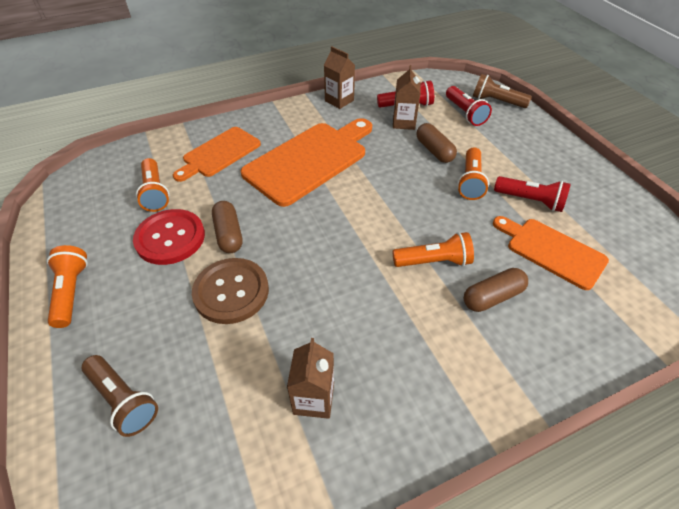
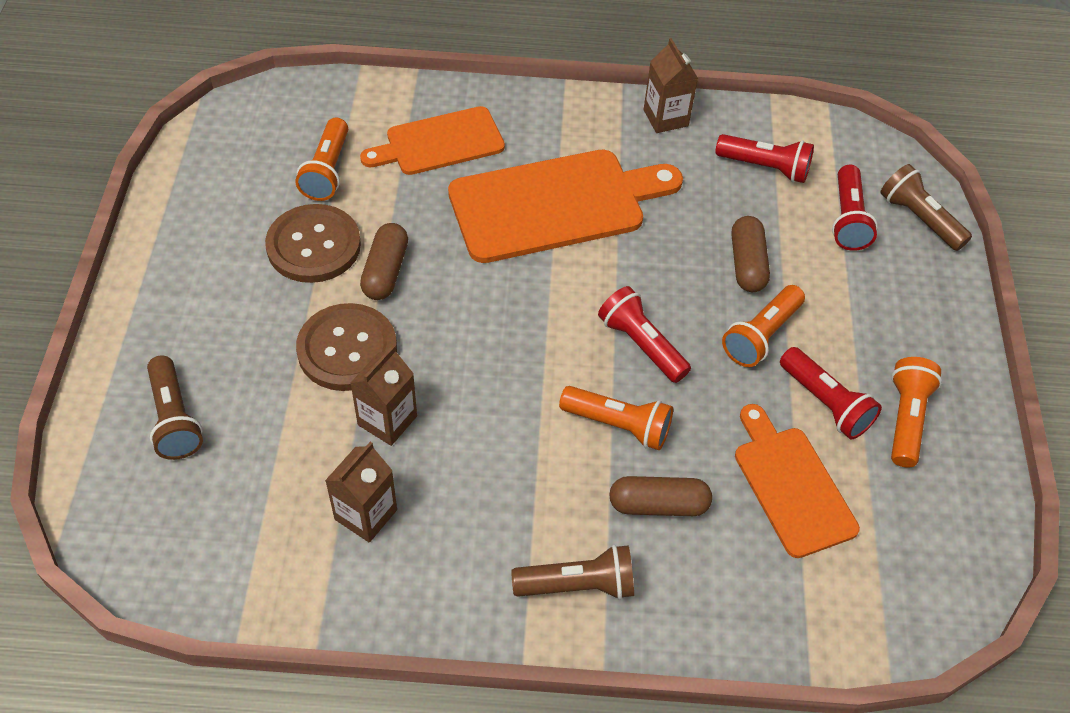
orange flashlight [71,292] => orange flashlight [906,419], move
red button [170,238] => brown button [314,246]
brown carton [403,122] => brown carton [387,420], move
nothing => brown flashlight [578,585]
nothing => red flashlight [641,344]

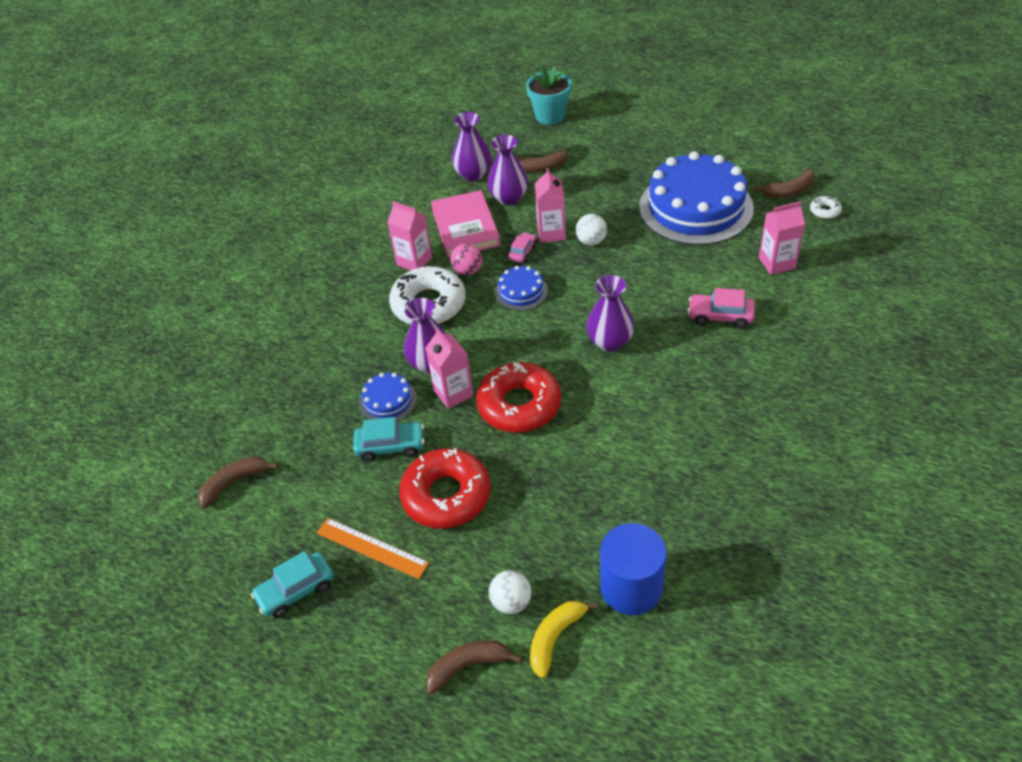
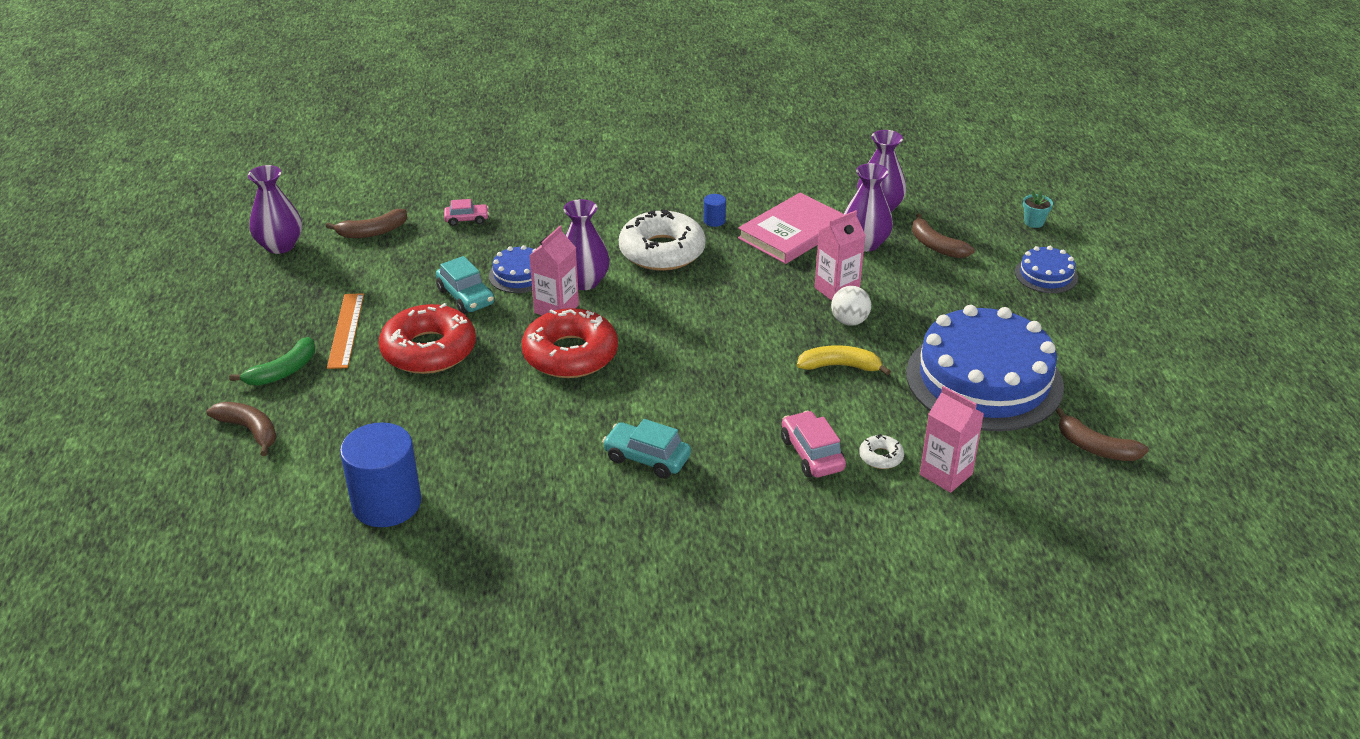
brown banana [234,483] => brown banana [372,232], 135 degrees clockwise
turquoise car [296,590] => turquoise car [647,458], move
pink carton [414,261] => blue cylinder [714,221]
pink ball [468,271] => nothing
white ball [511,602] => nothing
blue cake [521,291] => blue cake [1046,275], move
pink car [523,252] => pink car [467,219], move
turquoise flower pot [550,116] => turquoise flower pot [1034,222], x0.49
yellow banana [555,638] => yellow banana [840,366], move
purple vase [610,342] => purple vase [280,245], move
white donut [825,211] => white donut [881,457], move
nothing => green banana [283,371]

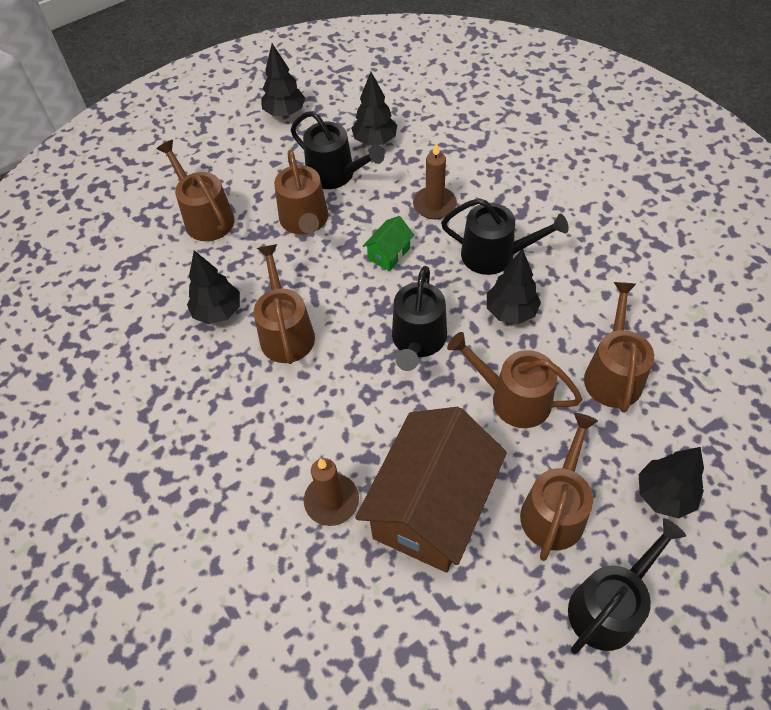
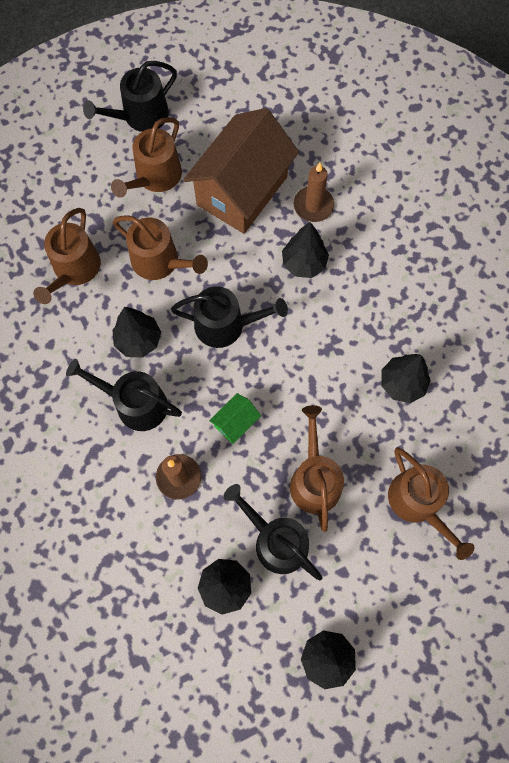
brown watering can [286,332] => nothing
black watering can [418,340] => black watering can [226,325], 75 degrees clockwise
black tree [664,495] => black tree [304,263], move

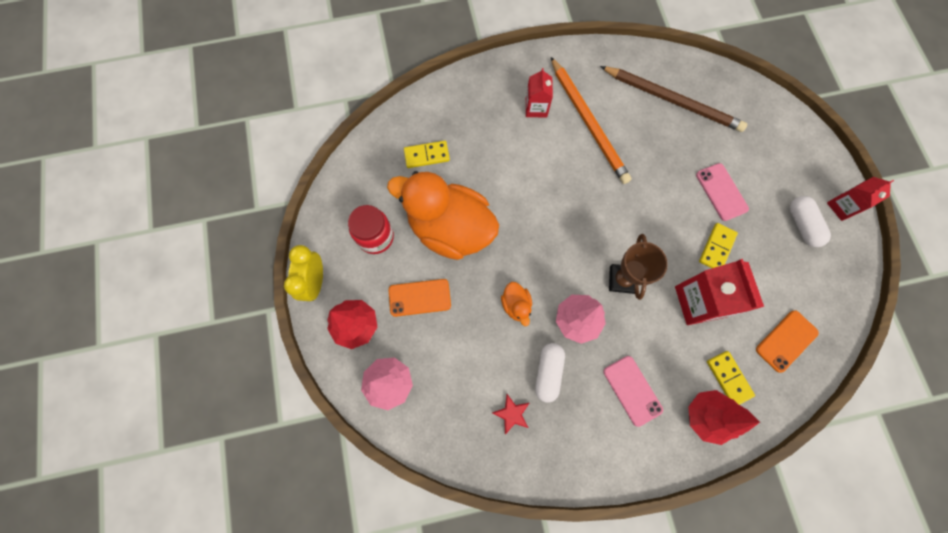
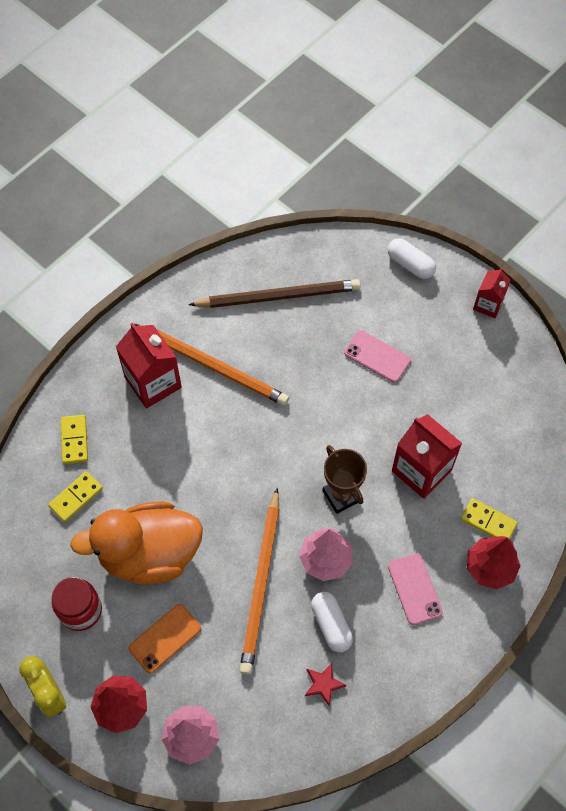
orange duck [516,305] => orange pencil [261,583]
red carton [536,108] => red carton [153,382], x1.69
pink phone [632,390] => pink phone [414,589], 45 degrees clockwise
yellow domino [716,247] => yellow domino [74,440], move
orange phone [786,341] => nothing
white capsule [802,225] => white capsule [410,264], move

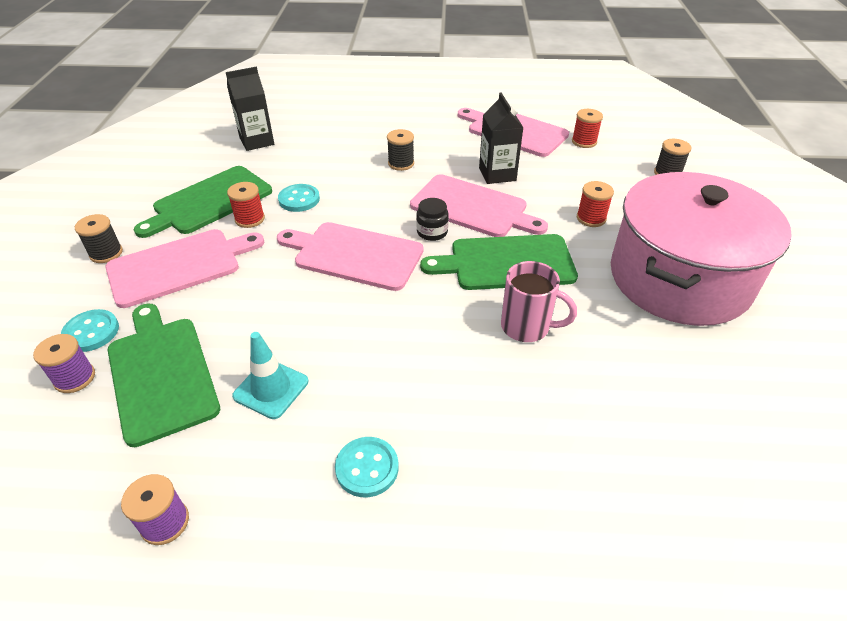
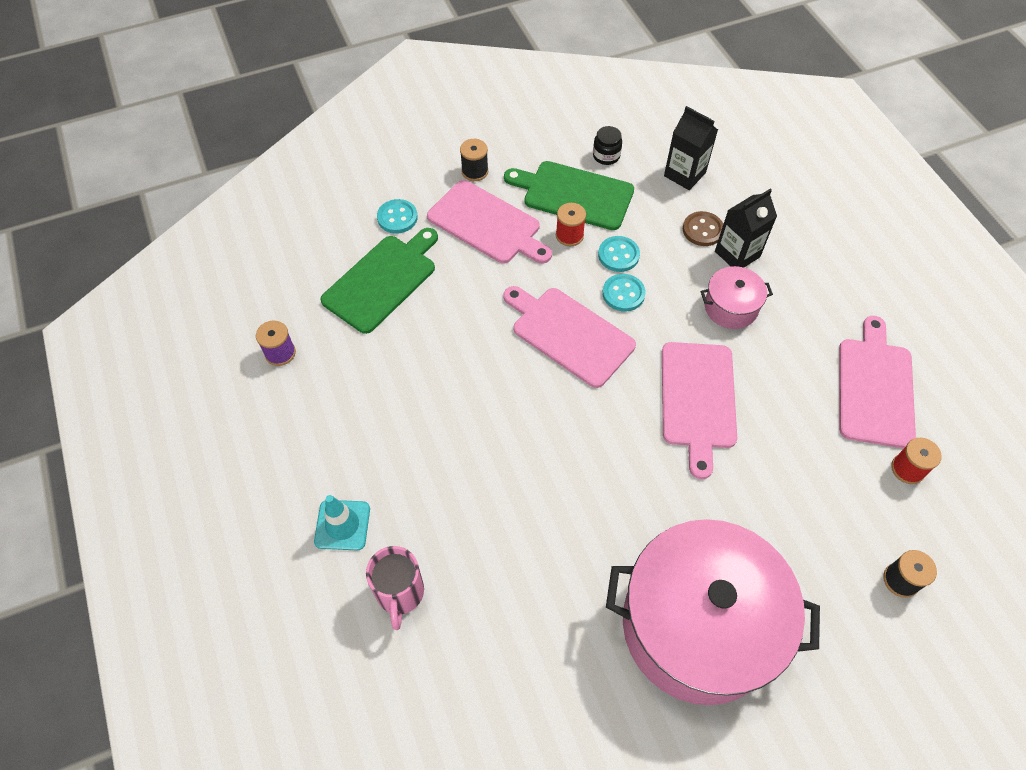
purple spool [75,378] => nothing
turquoise traffic cone [271,389] => turquoise traffic cone [342,525], move
pink cutting board [354,255] => pink cutting board [569,334], 45 degrees counterclockwise
turquoise button [367,468] => turquoise button [623,294], move
black spool [401,163] => pink pot [731,307]
black jar [432,232] => black jar [606,156], move
green cutting board [506,263] => nothing
black carton [497,174] => black carton [737,254], move
pink mug [527,327] => pink mug [400,594], move
red spool [591,218] => nothing
nothing => brown button [702,230]

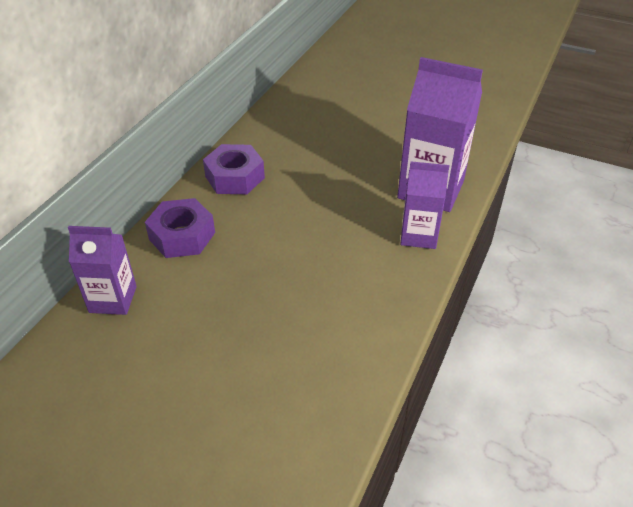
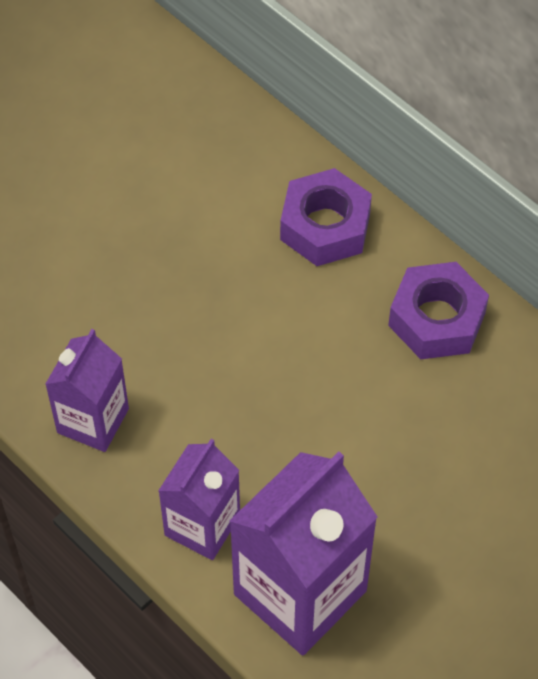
purple carton [113,299] => purple carton [93,420], move

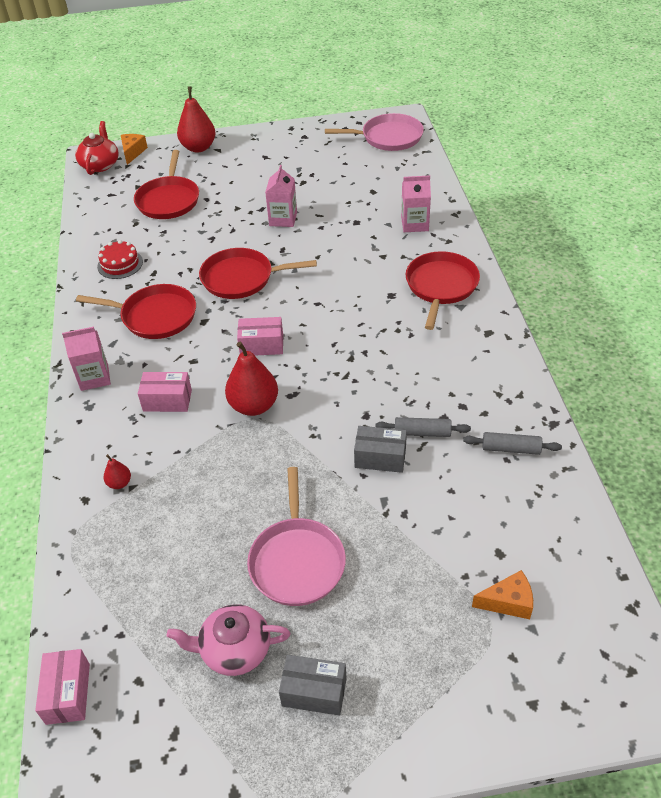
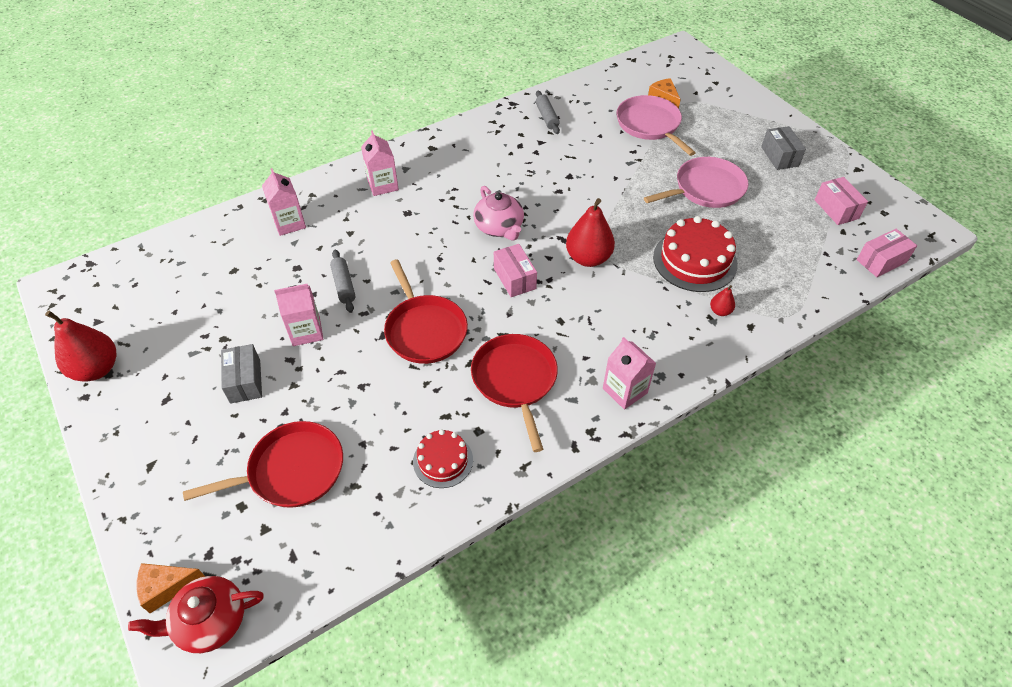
pink box [167,400] => pink box [836,209], move
pink teapot [234,649] => pink teapot [499,227], move
red pear [198,148] => red pear [97,369], move
pink pan [388,137] => pink pan [650,125], move
grey box [380,458] => grey box [245,381], move
grey rolling pin [422,432] => grey rolling pin [344,285], move
red pan [441,286] => pink carton [383,185]
nothing => red cake [695,260]

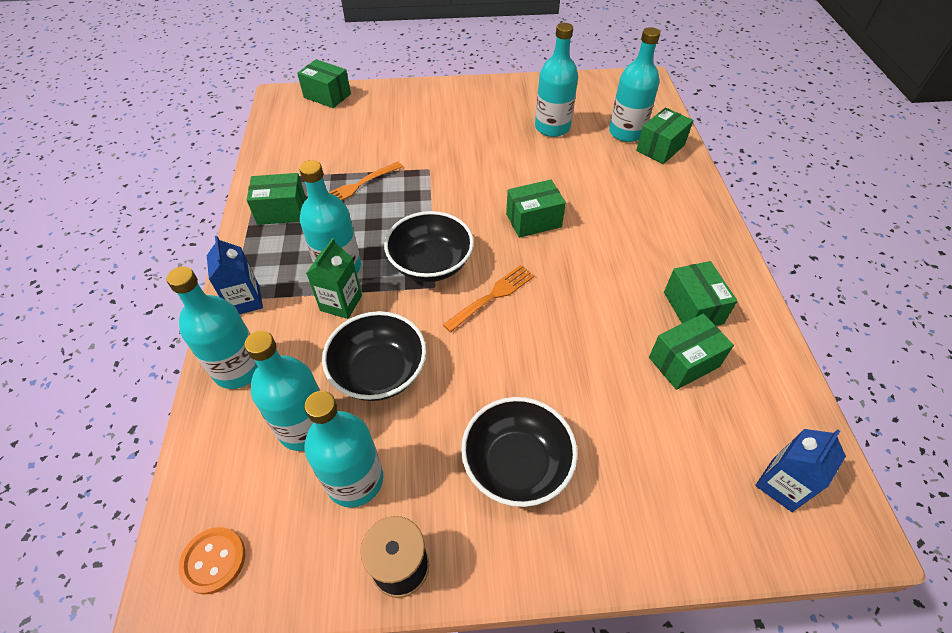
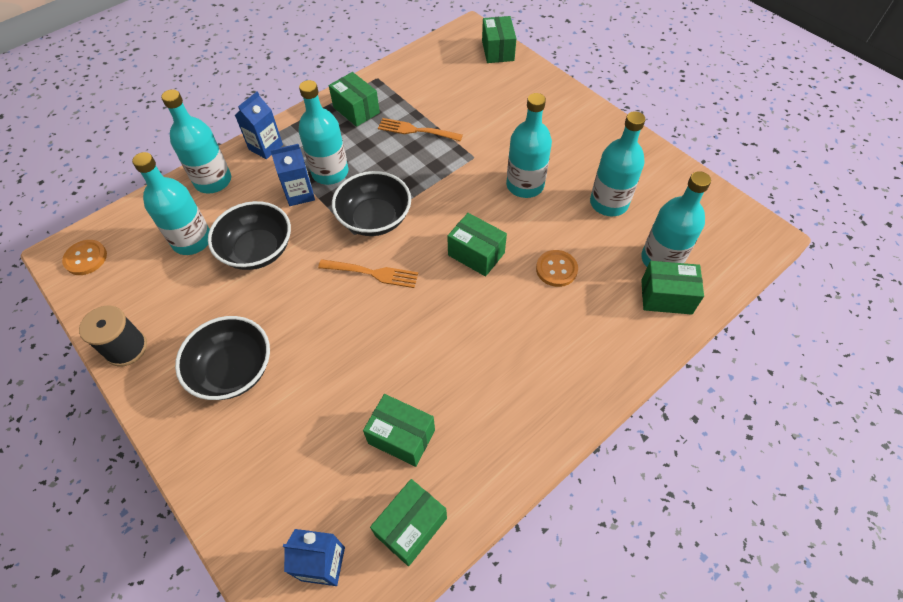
turquoise bottle [355,480] => turquoise bottle [525,185], move
green carton [341,303] => blue carton [300,194]
green box [693,308] => green box [411,526], move
nothing => orange button [556,269]

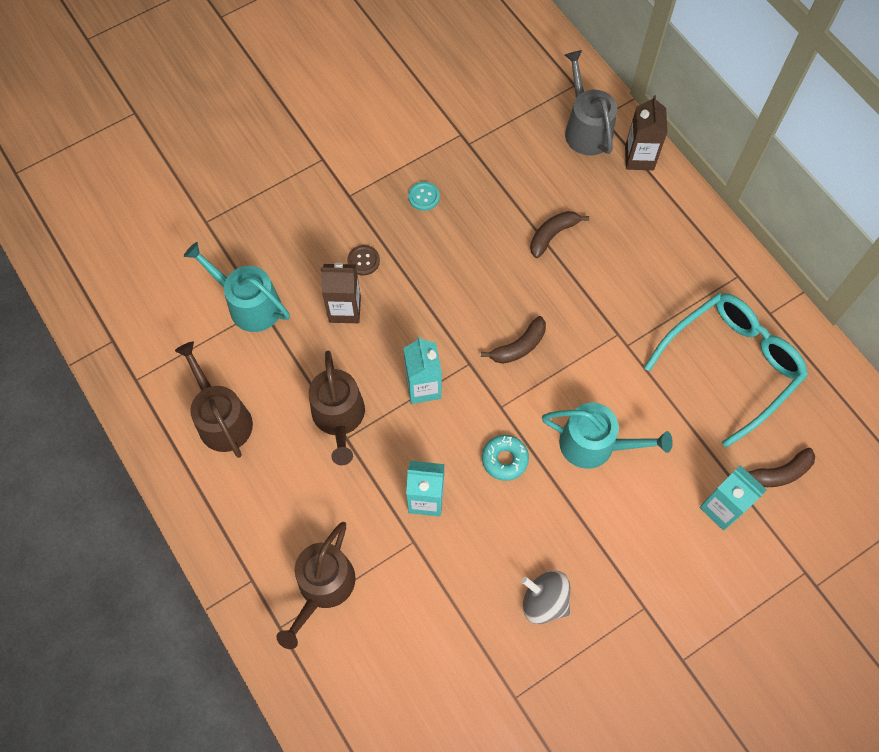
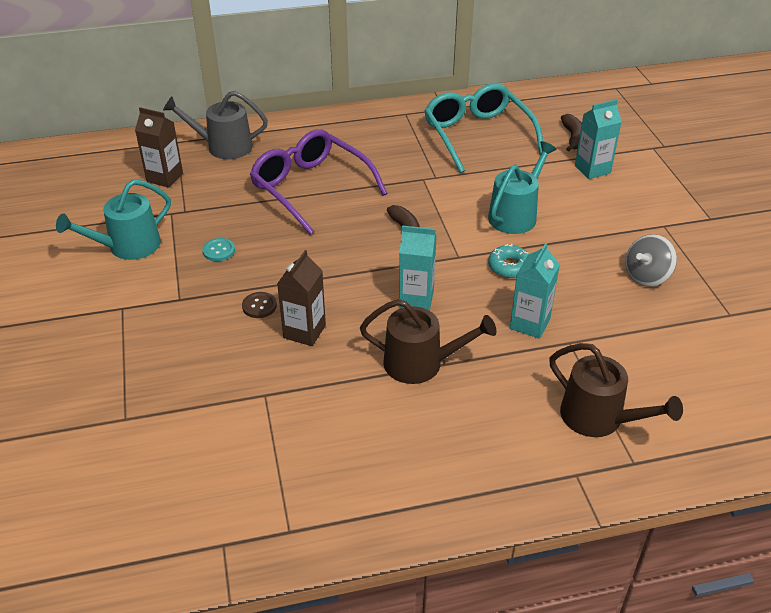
brown watering can [222,419] => nothing
turquoise watering can [249,304] => turquoise watering can [128,246], move
brown banana [552,235] => purple glasses [311,188]
brown carton [639,158] => brown carton [165,177], move

